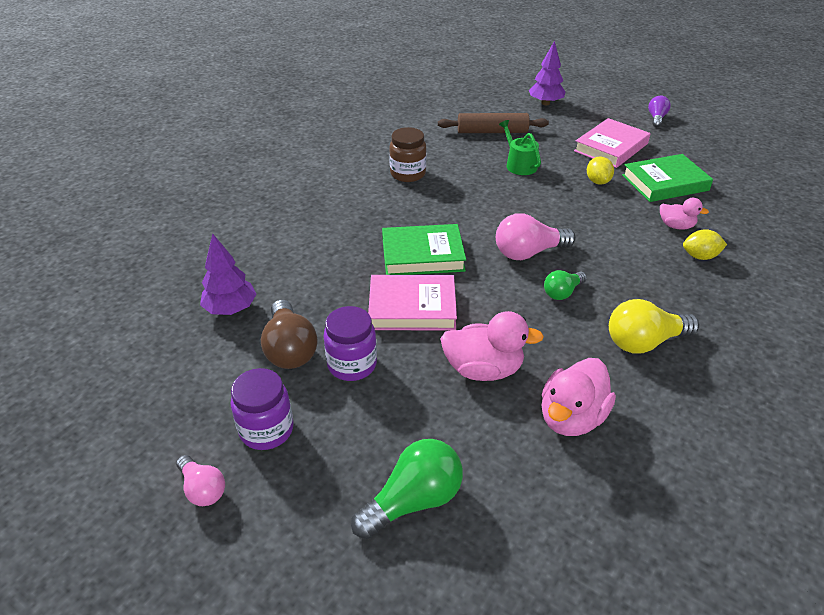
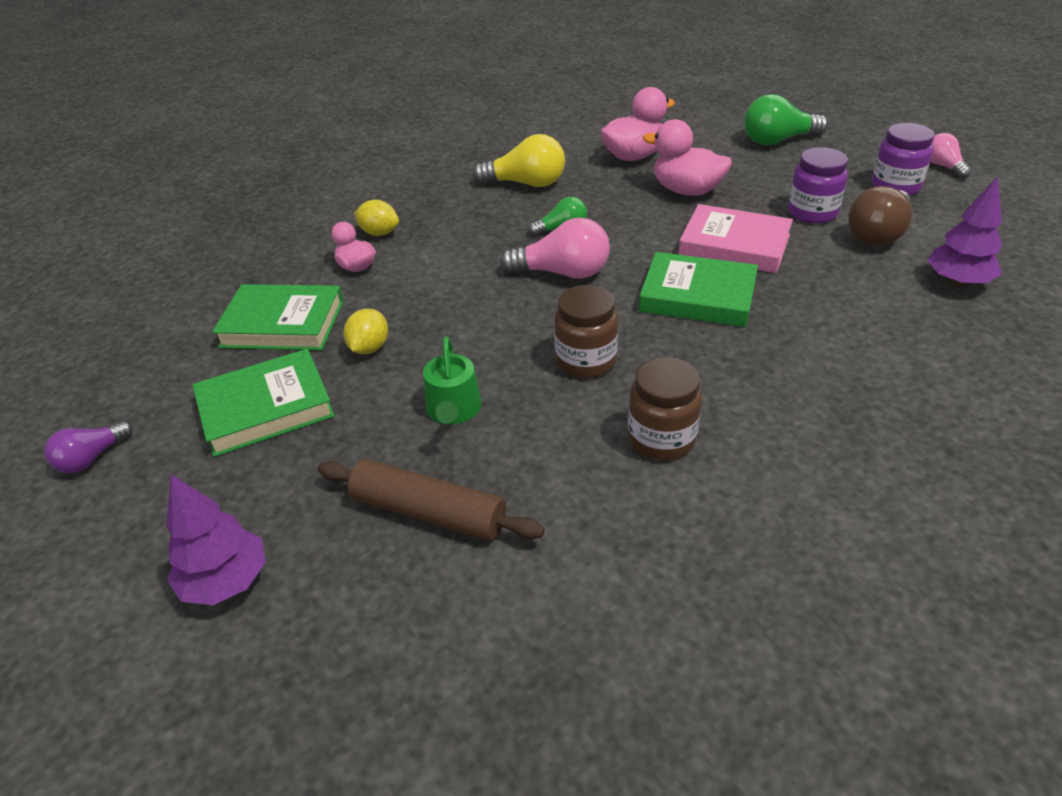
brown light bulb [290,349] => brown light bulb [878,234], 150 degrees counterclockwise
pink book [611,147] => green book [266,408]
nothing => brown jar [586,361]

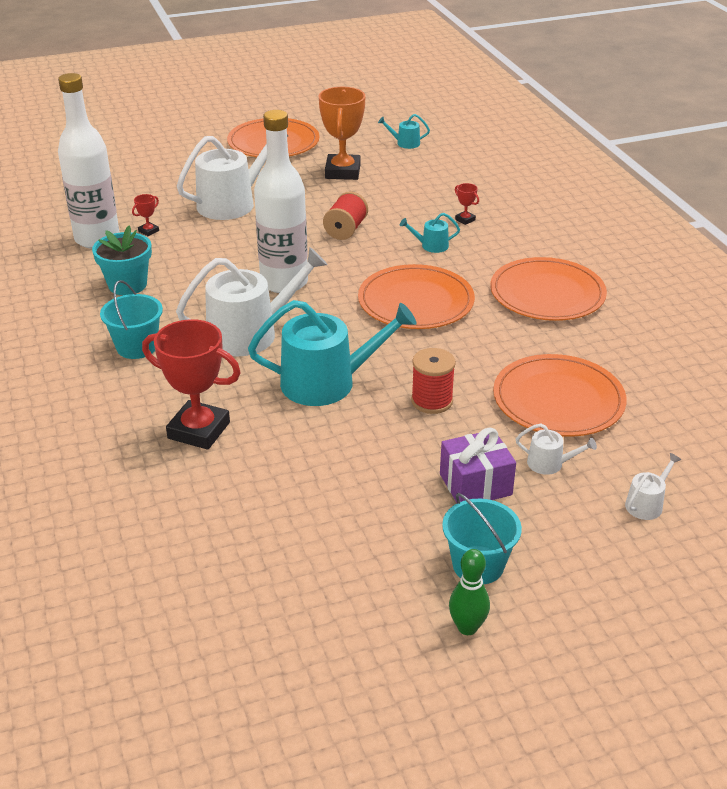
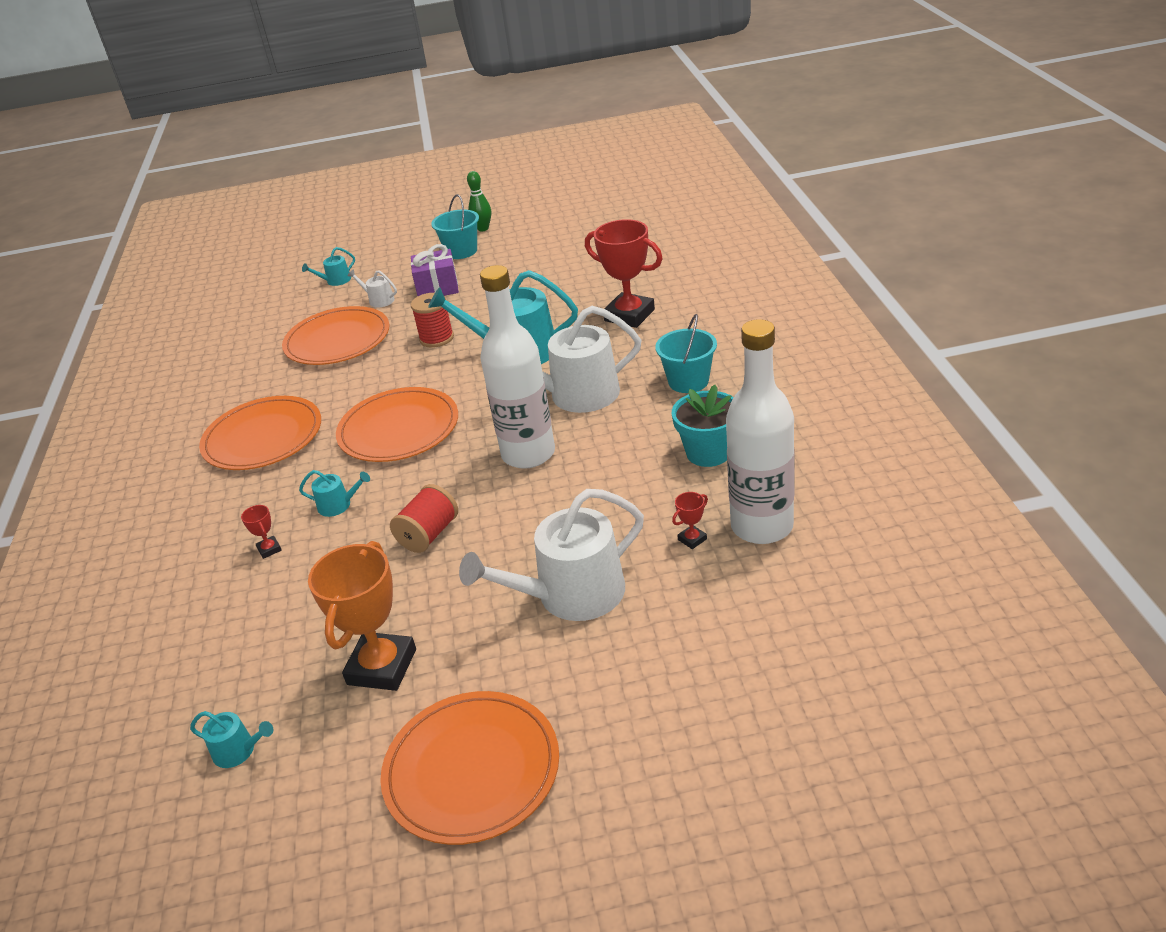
white watering can [646,504] => turquoise watering can [335,281]

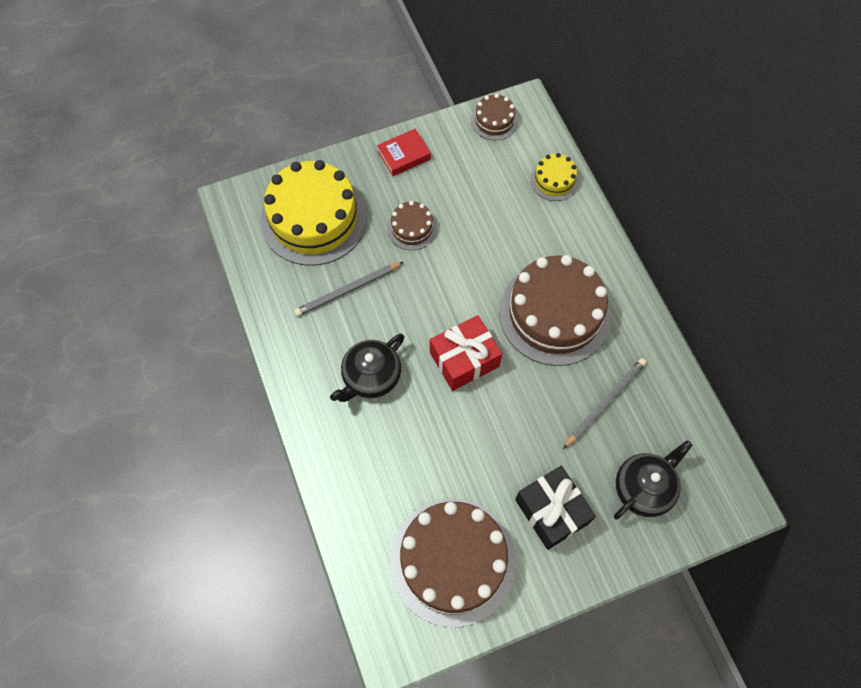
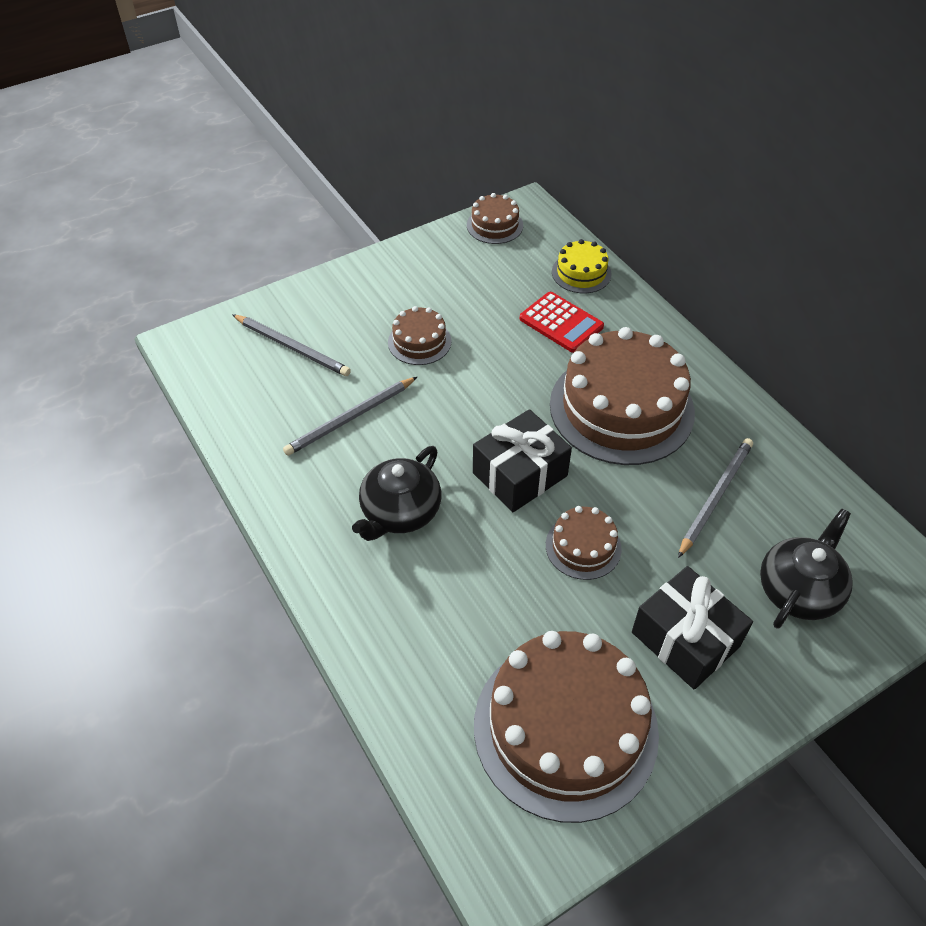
yellow cake [313,218] => grey pencil [292,347]
red book [404,155] => nothing
red gift [464,359] => black gift [520,474]
nothing => red calculator [561,323]
nothing => brown cake [583,547]

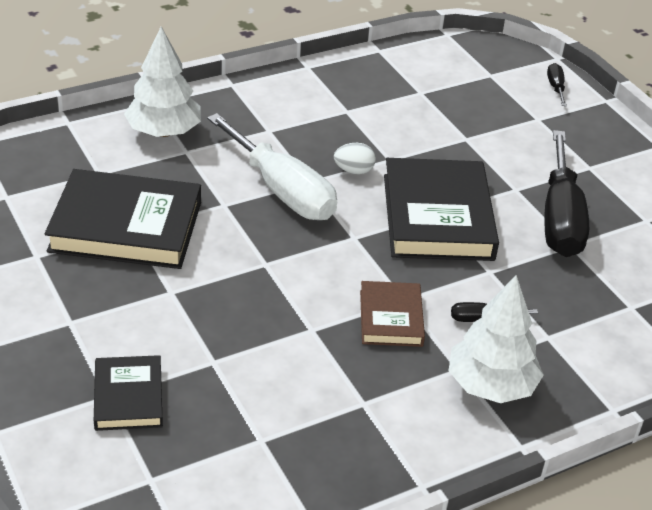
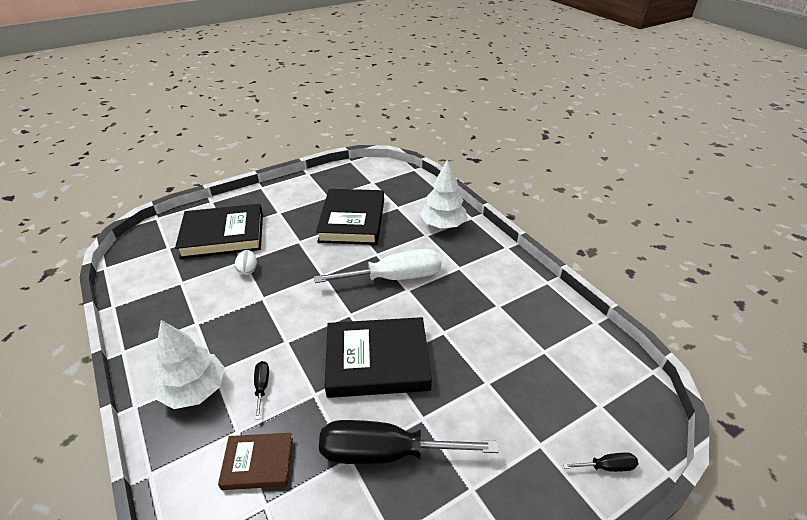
black book [128,397] => black book [223,235], x1.85
white screwdriver [282,190] => white screwdriver [394,277], 150 degrees counterclockwise
white egg [353,171] => white egg [248,270], move
brown book [391,318] => brown book [258,463], move

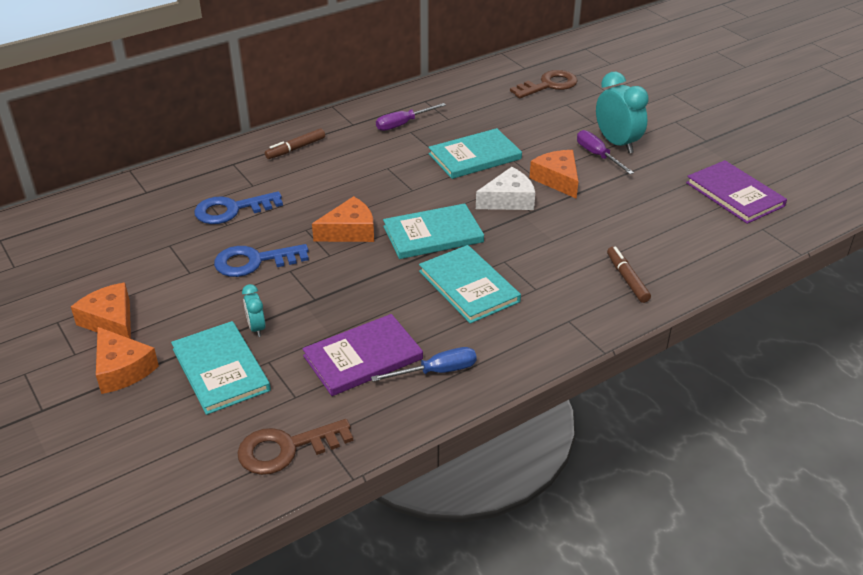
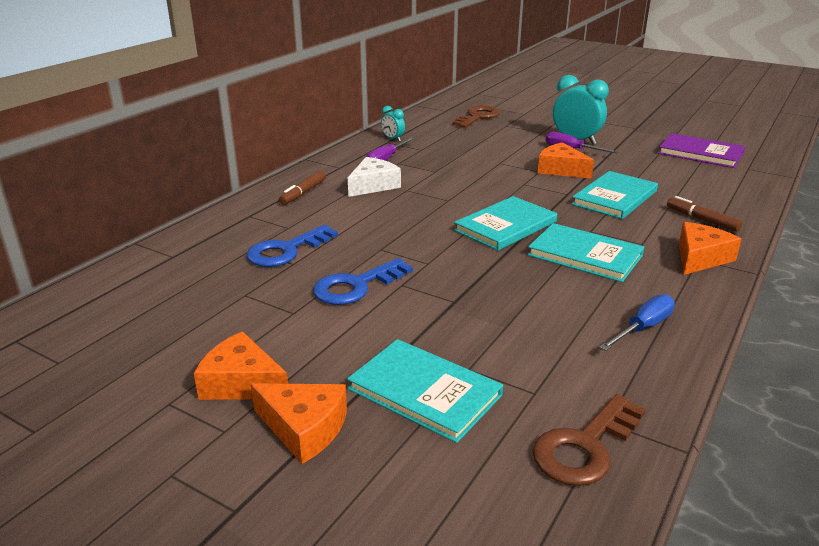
turquoise clock [256,328] => turquoise clock [393,139], move
purple book [363,357] => nothing
orange cheese [349,231] => orange cheese [700,258], move
turquoise book [475,156] => turquoise book [615,198], move
white cheese [508,200] => white cheese [373,185], move

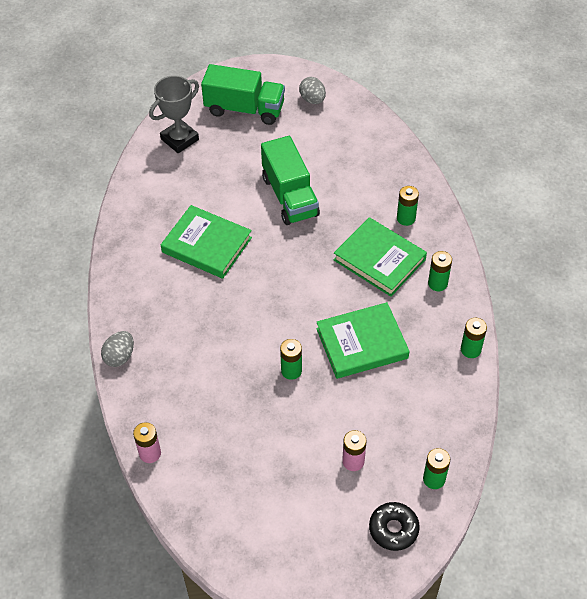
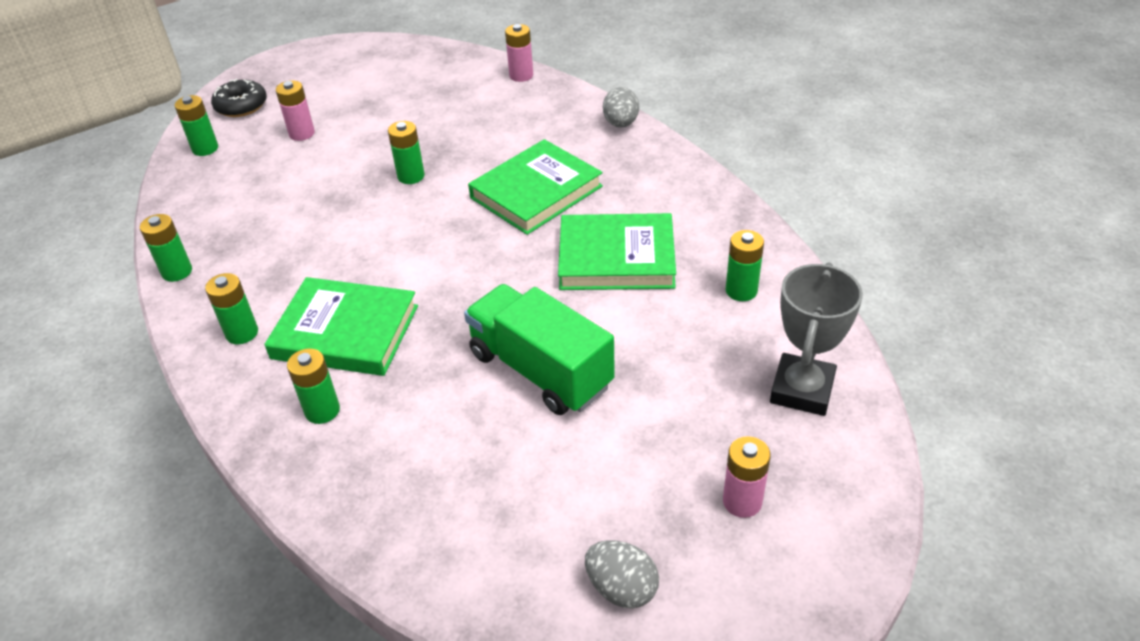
green truck [244,109] => pink battery [742,501]
green book [362,343] => green book [536,192], move
nothing => green battery [741,291]

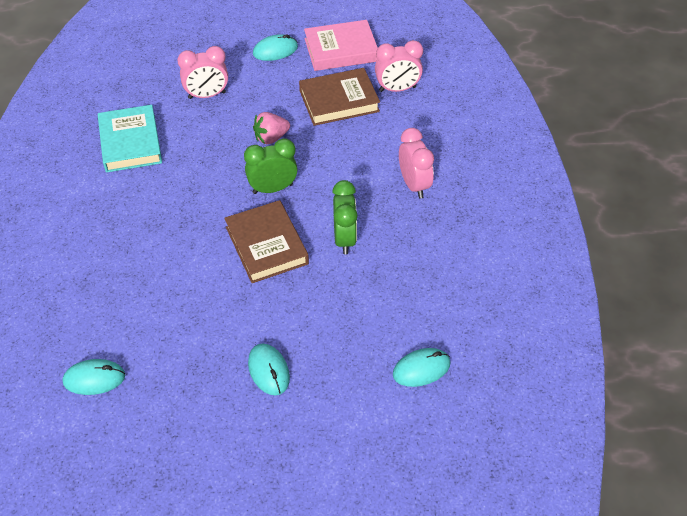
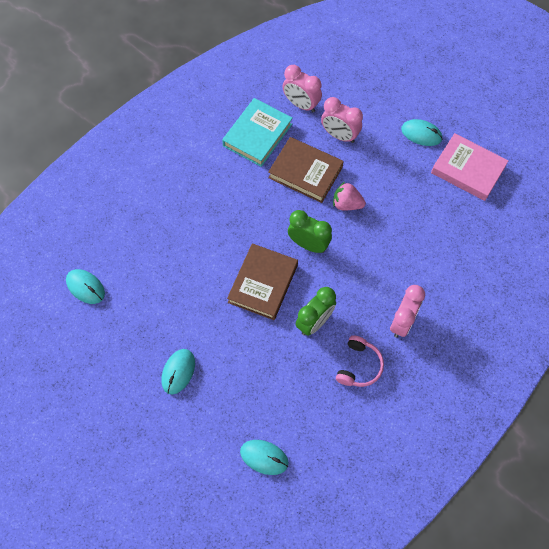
brown book [339,101] => brown book [305,172], move
pink clock [397,89] => pink clock [301,104], move
nothing => pink headphones [359,366]

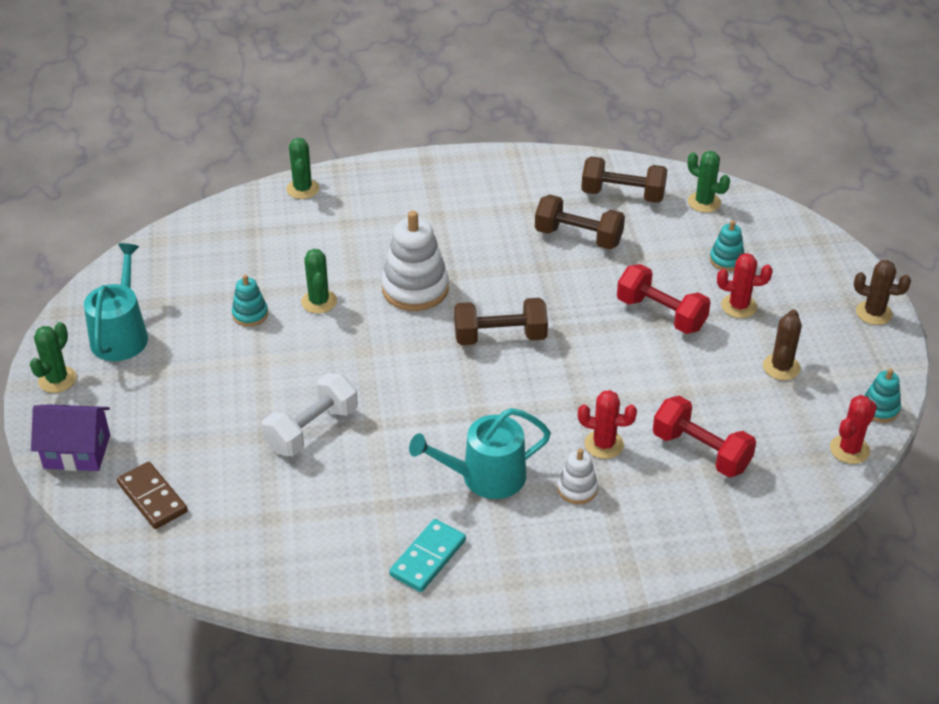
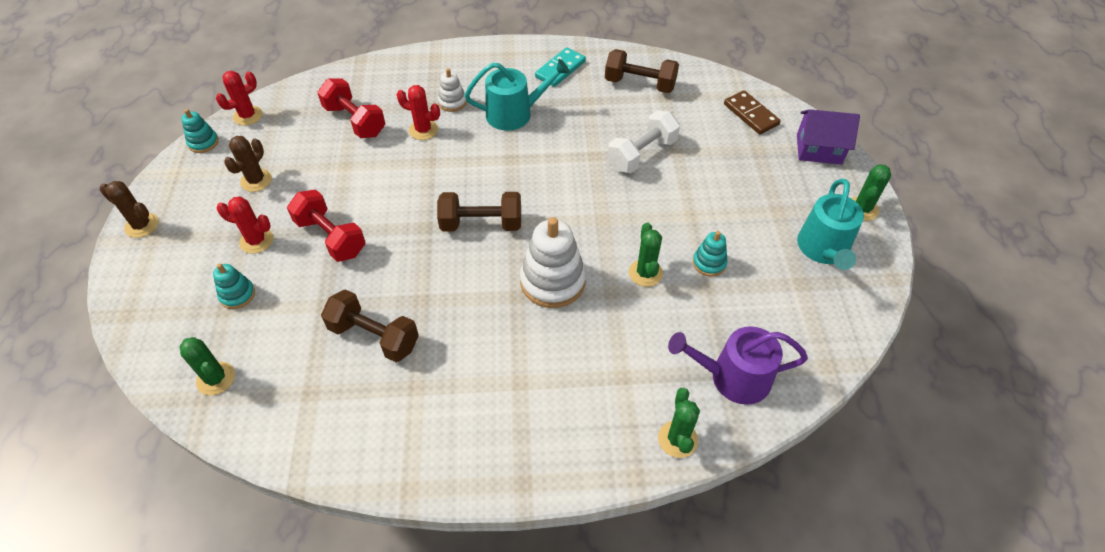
brown dumbbell [622,195] => brown dumbbell [640,84], move
nothing => purple watering can [733,377]

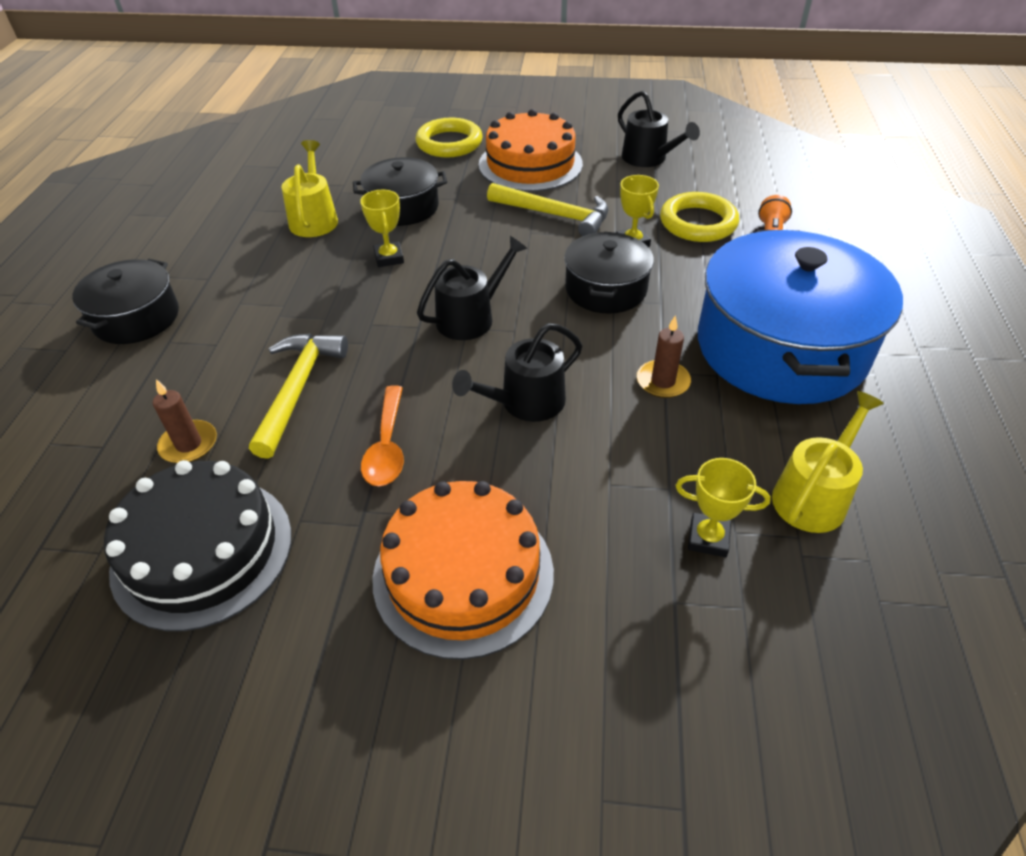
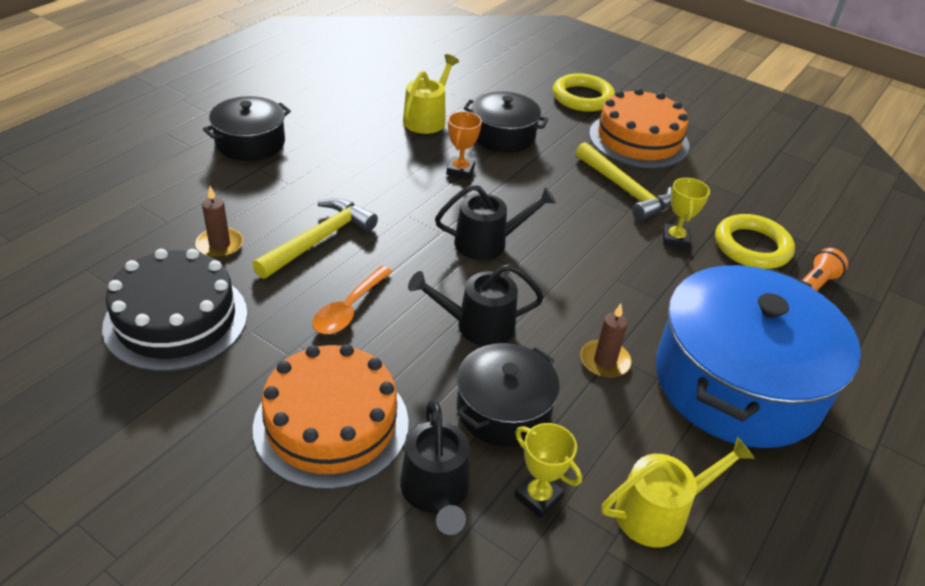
yellow trophy [389,258] => orange trophy [460,171]
black pot [605,289] => black pot [503,409], move
black watering can [648,158] => black watering can [436,492], move

